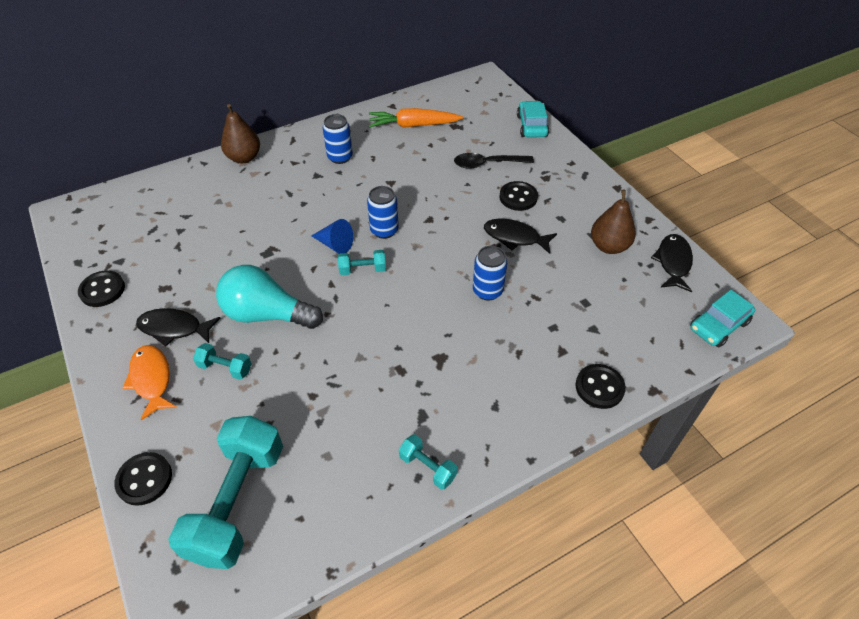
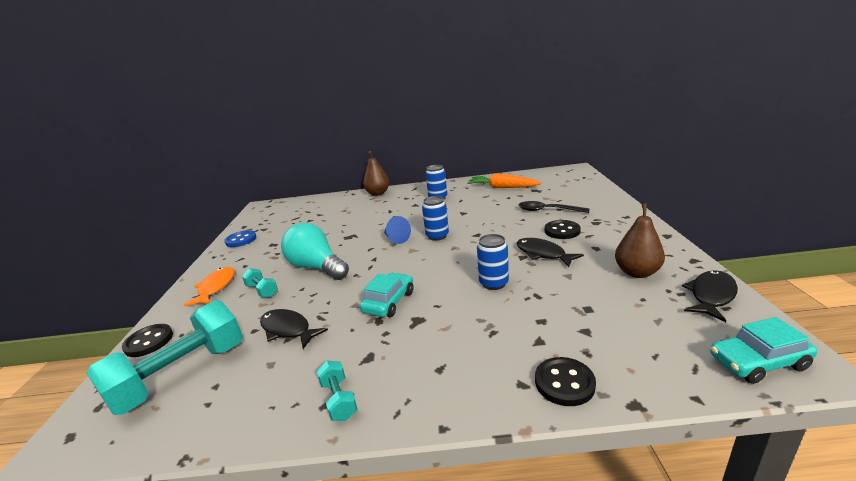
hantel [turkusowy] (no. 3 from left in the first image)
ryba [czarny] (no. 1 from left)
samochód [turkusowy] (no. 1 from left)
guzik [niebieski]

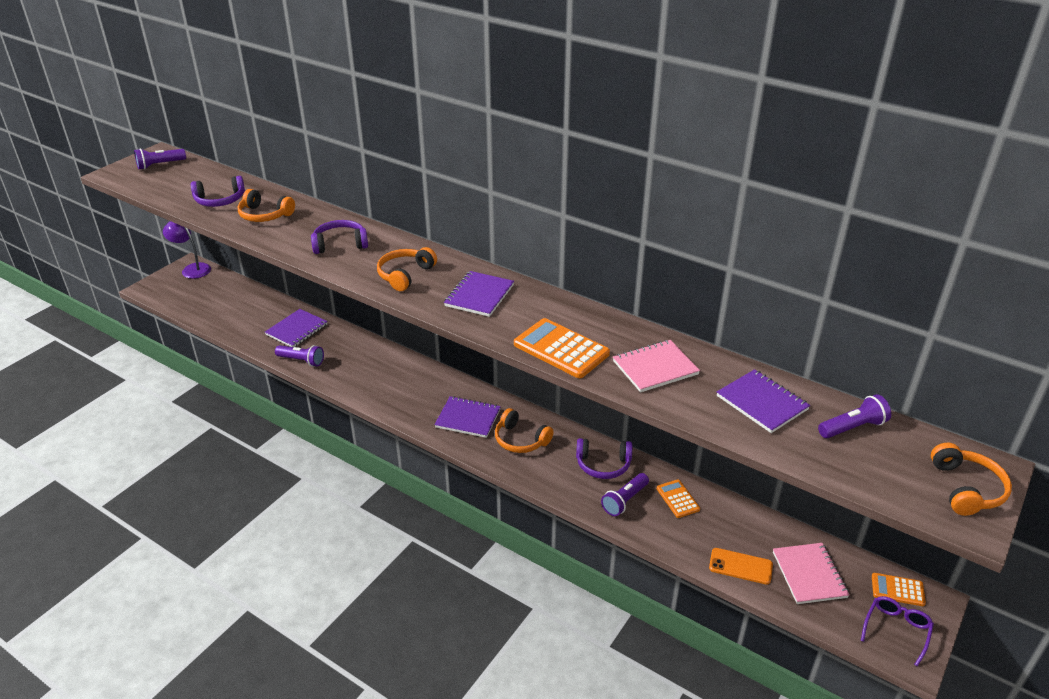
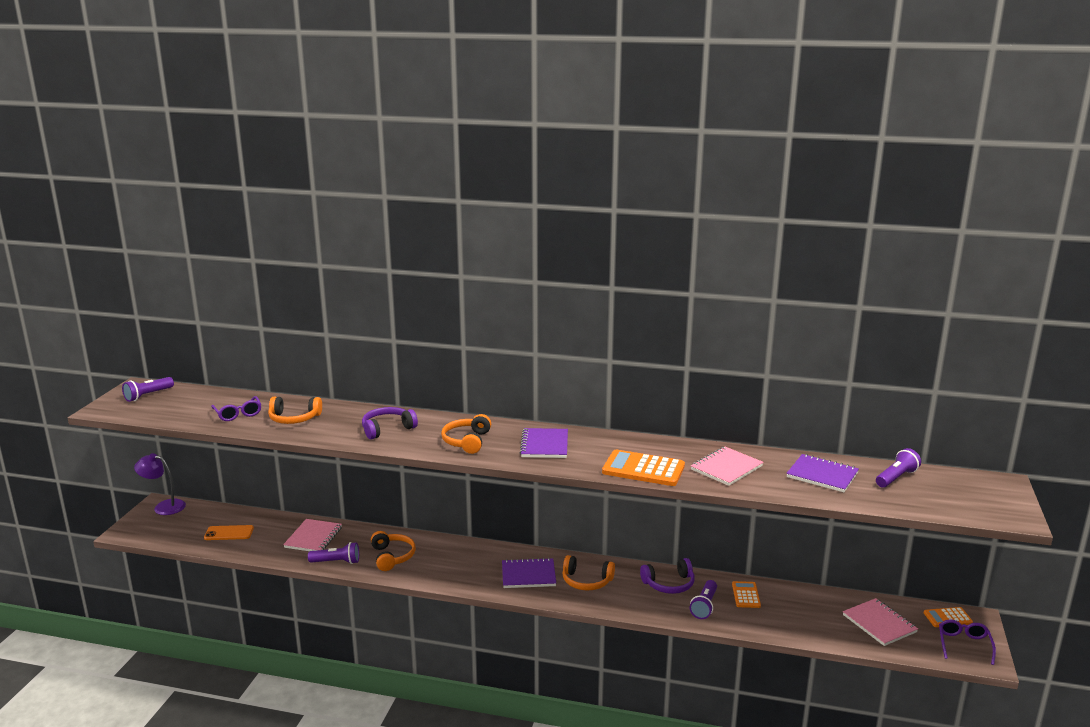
telefon [pomarańczowy]
słuchawki [pomarańczowy] (no. 2 from left)
okulary [fioletowy] (no. 1 from left)
zeszyt [różowy] (no. 1 from left)
kalkulator [pomarańczowy] (no. 2 from left)

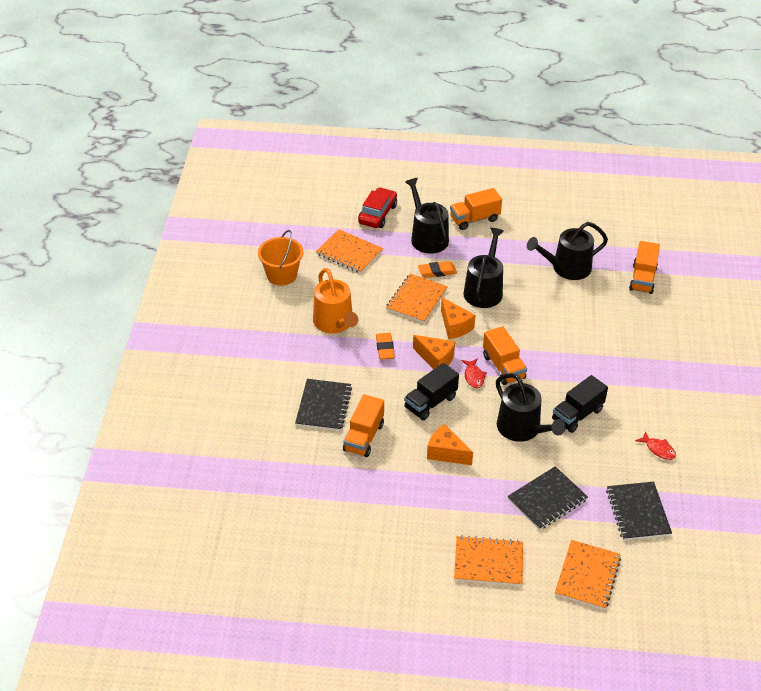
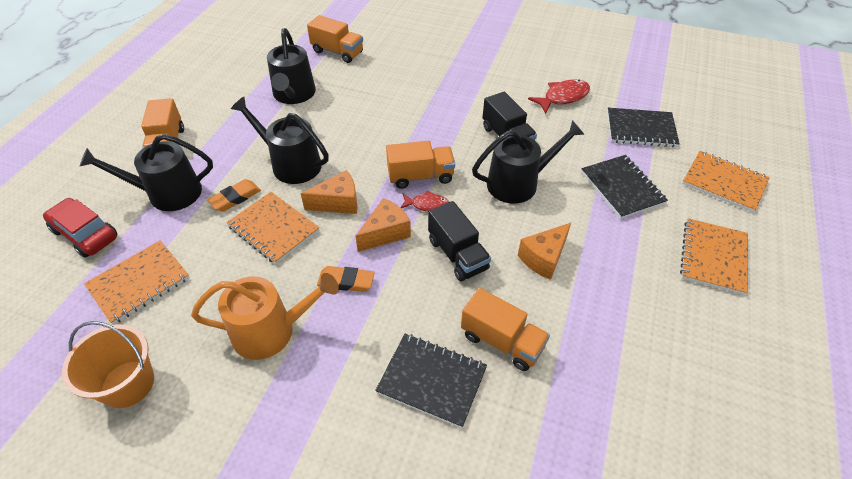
gumka do mazania [pomarańczowy] (no. 1 from left)
ryba [czerwony] (no. 2 from left)

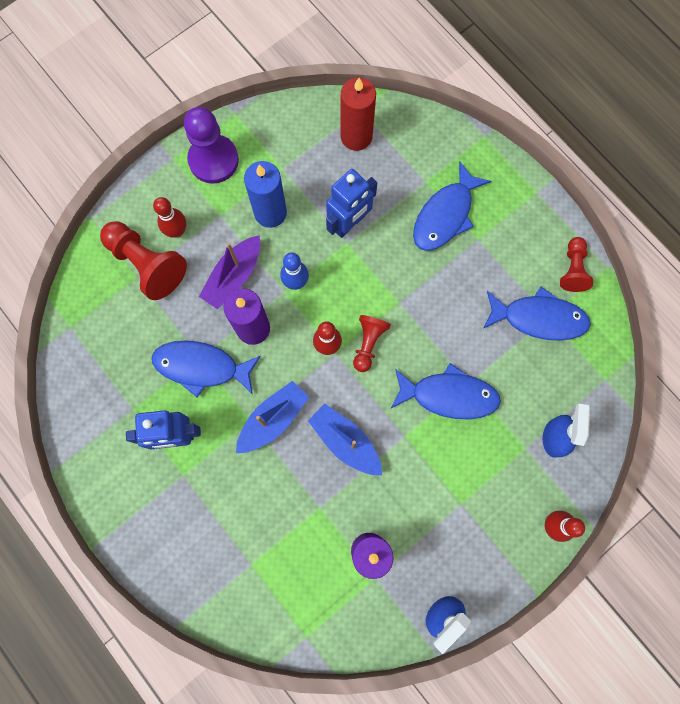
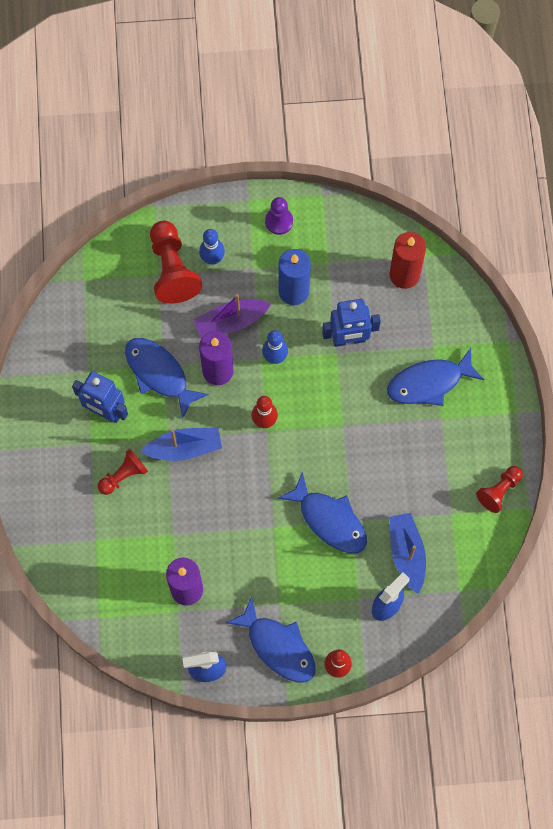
łódka [niebieski] (no. 2 from left)
pionek [czerwony] (no. 1 from left)
ryba [niebieski] (no. 2 from left)
kręgiel [niebieski] (no. 1 from left)
pionek [fioletowy]

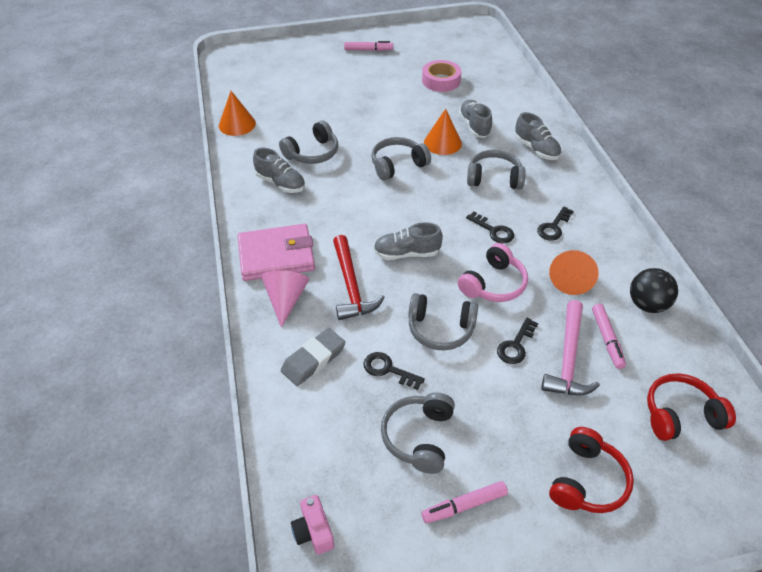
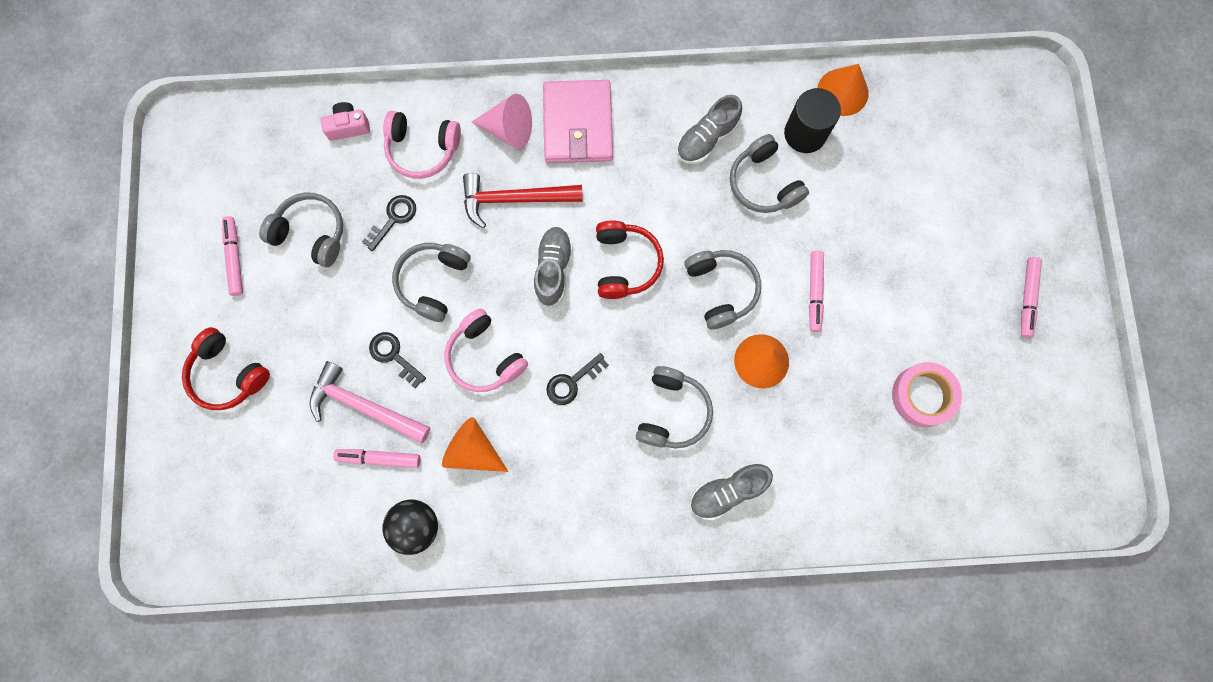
but [szary] (no. 3 from left in the first image)
klucz [czarny] (no. 4 from left in the first image)
walec [czarny]
flamaster [różowy] (no. 3 from left)
aparat fotograficzny [różowy]
słuchawki [czerwony] (no. 2 from left)
słuchawki [różowy] (no. 1 from left)

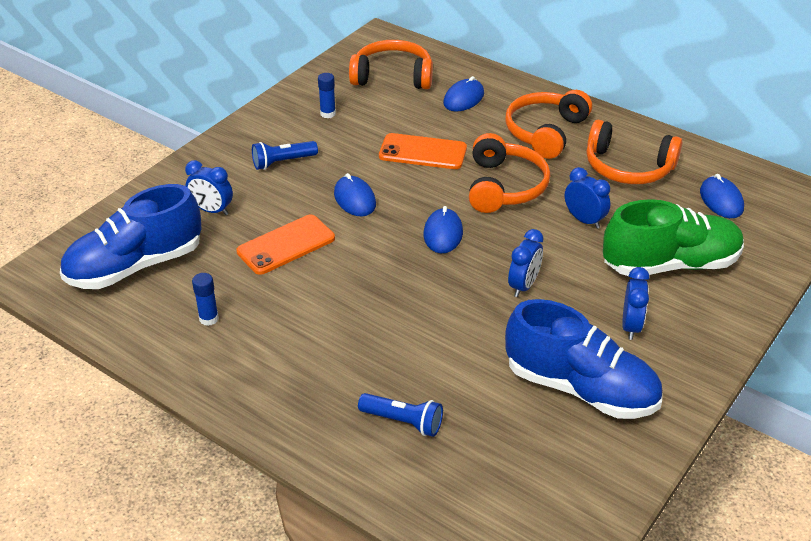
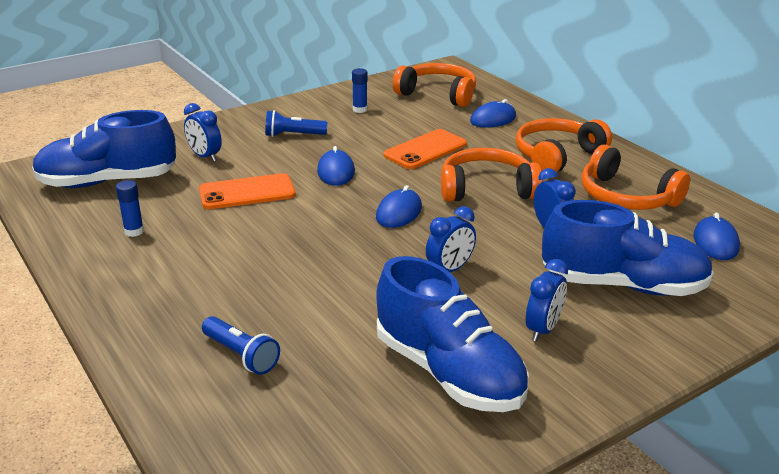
but [niebieski] (no. 3 from left)
telefon [pomarańczowy] (no. 2 from left)
słuchawki [pomarańczowy] (no. 2 from left)

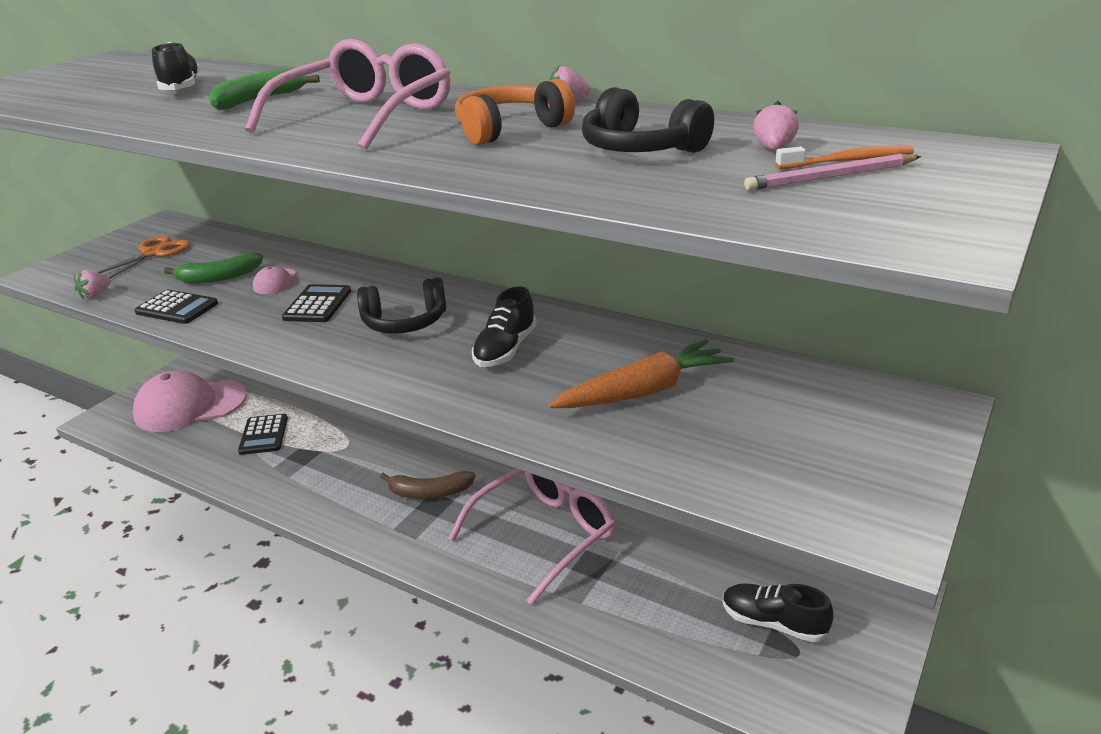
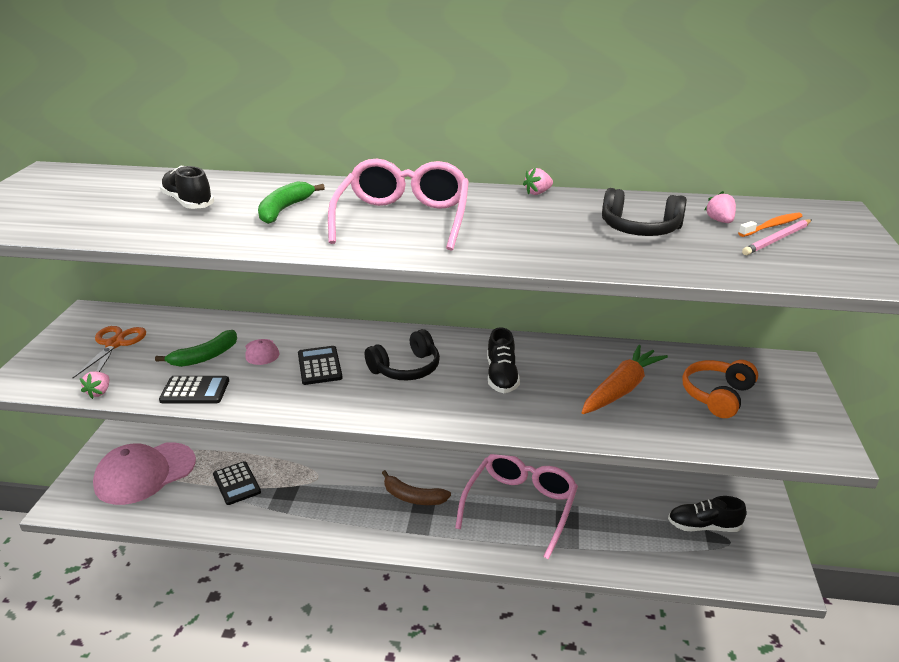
słuchawki [pomarańczowy]
banan [brązowy]

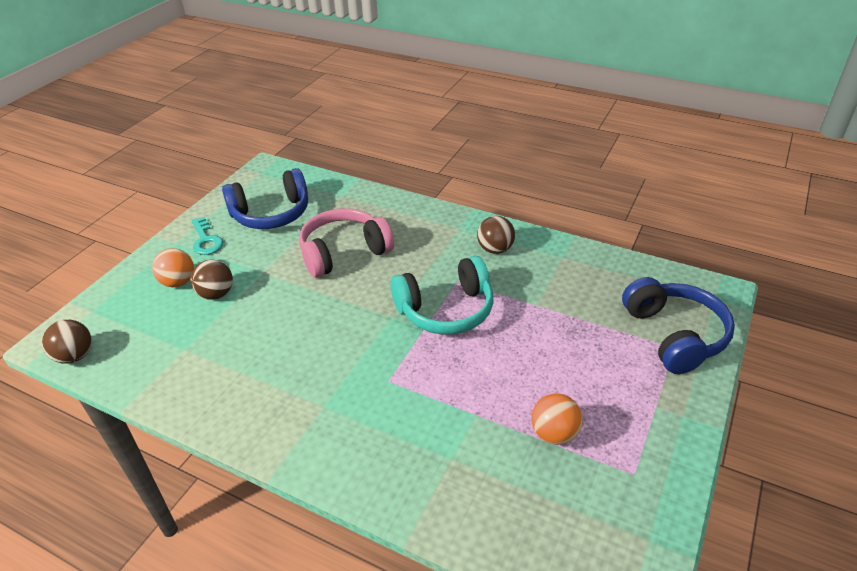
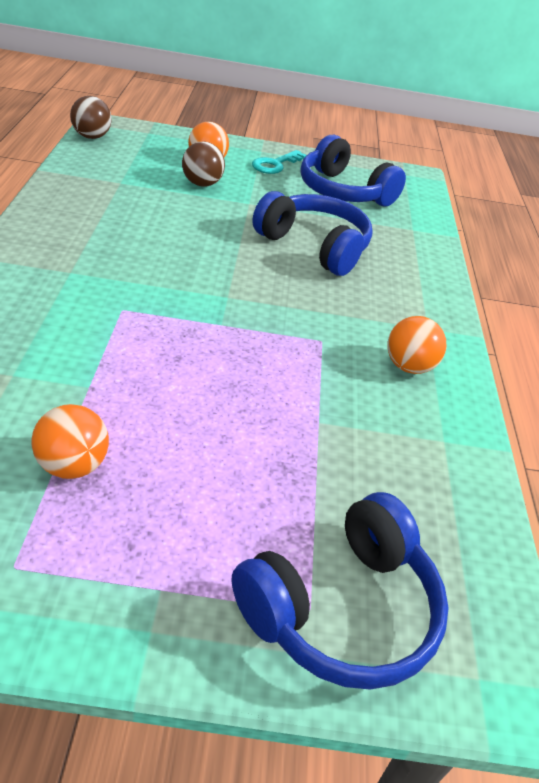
słuchawki [turkusowy]
słuchawki [niebieski] (no. 1 from left)
piłka [pomarańczowy] (no. 3 from left)

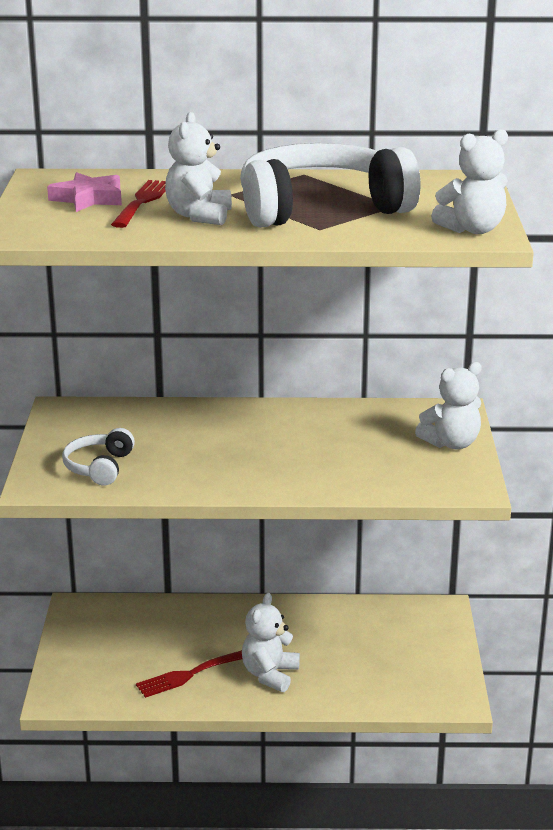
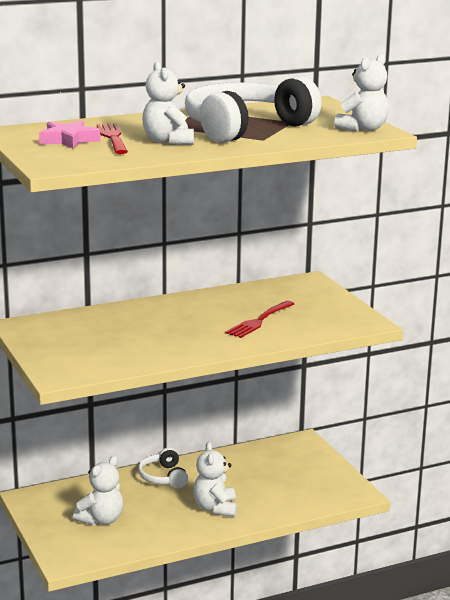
słuchawki [biały] (no. 1 from left)
widelec [czerwony] (no. 2 from left)
miś [biały] (no. 1 from left)

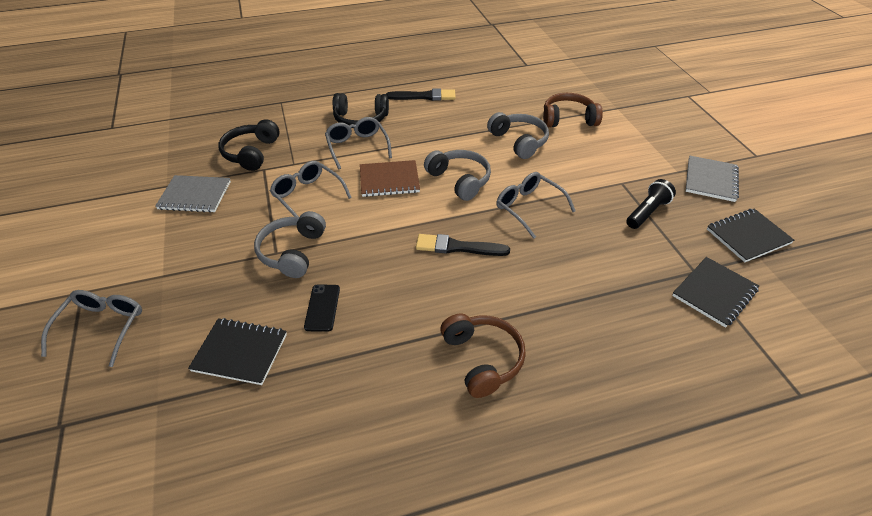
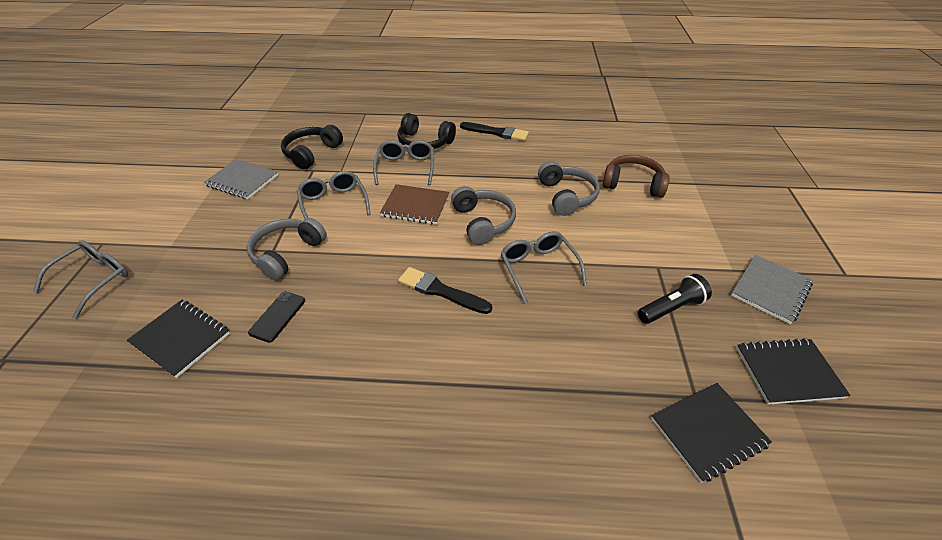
słuchawki [brązowy] (no. 1 from left in the first image)

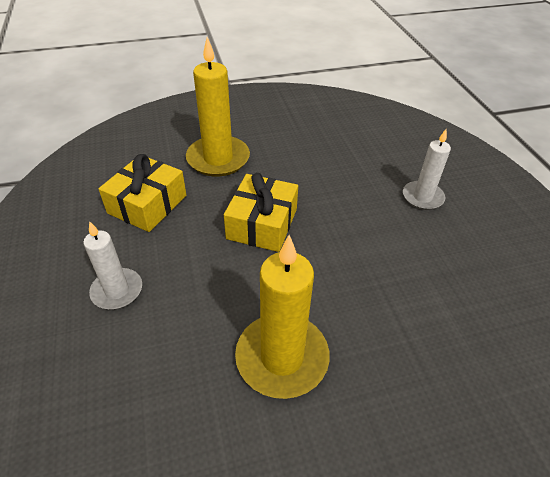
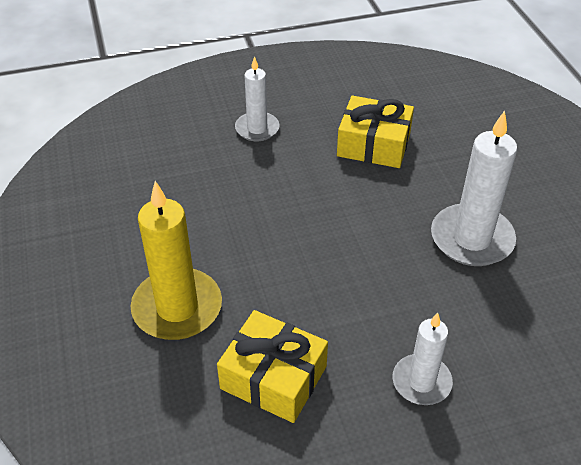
prezent [żółty] (no. 2 from left)
świeca [biały] (no. 3 from left)

